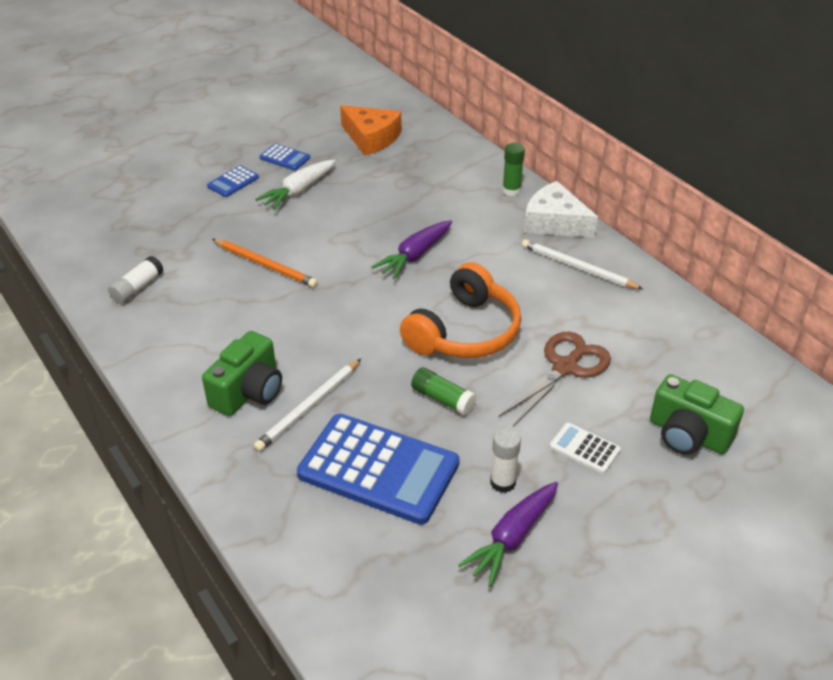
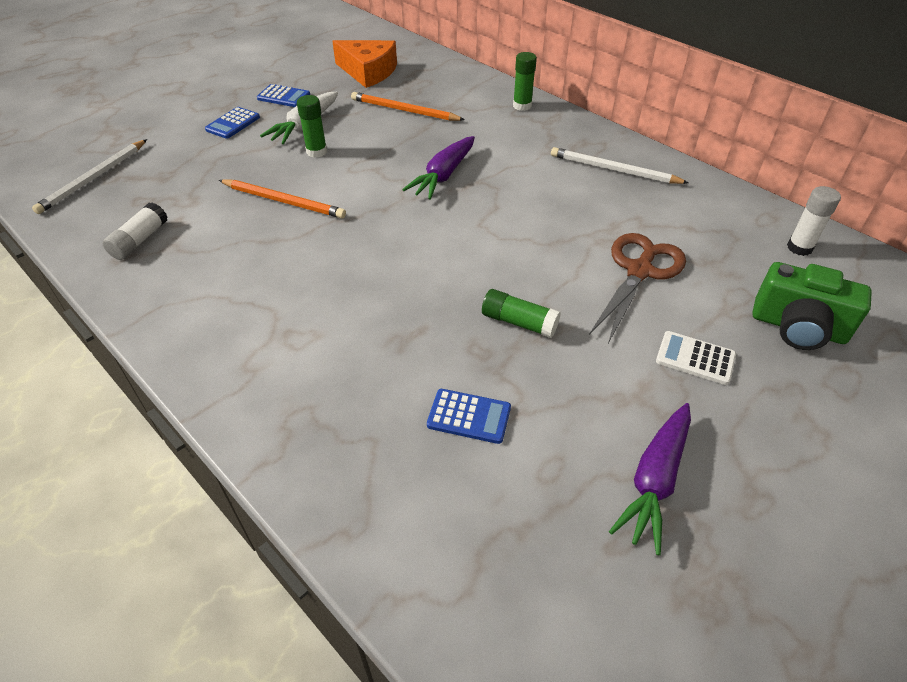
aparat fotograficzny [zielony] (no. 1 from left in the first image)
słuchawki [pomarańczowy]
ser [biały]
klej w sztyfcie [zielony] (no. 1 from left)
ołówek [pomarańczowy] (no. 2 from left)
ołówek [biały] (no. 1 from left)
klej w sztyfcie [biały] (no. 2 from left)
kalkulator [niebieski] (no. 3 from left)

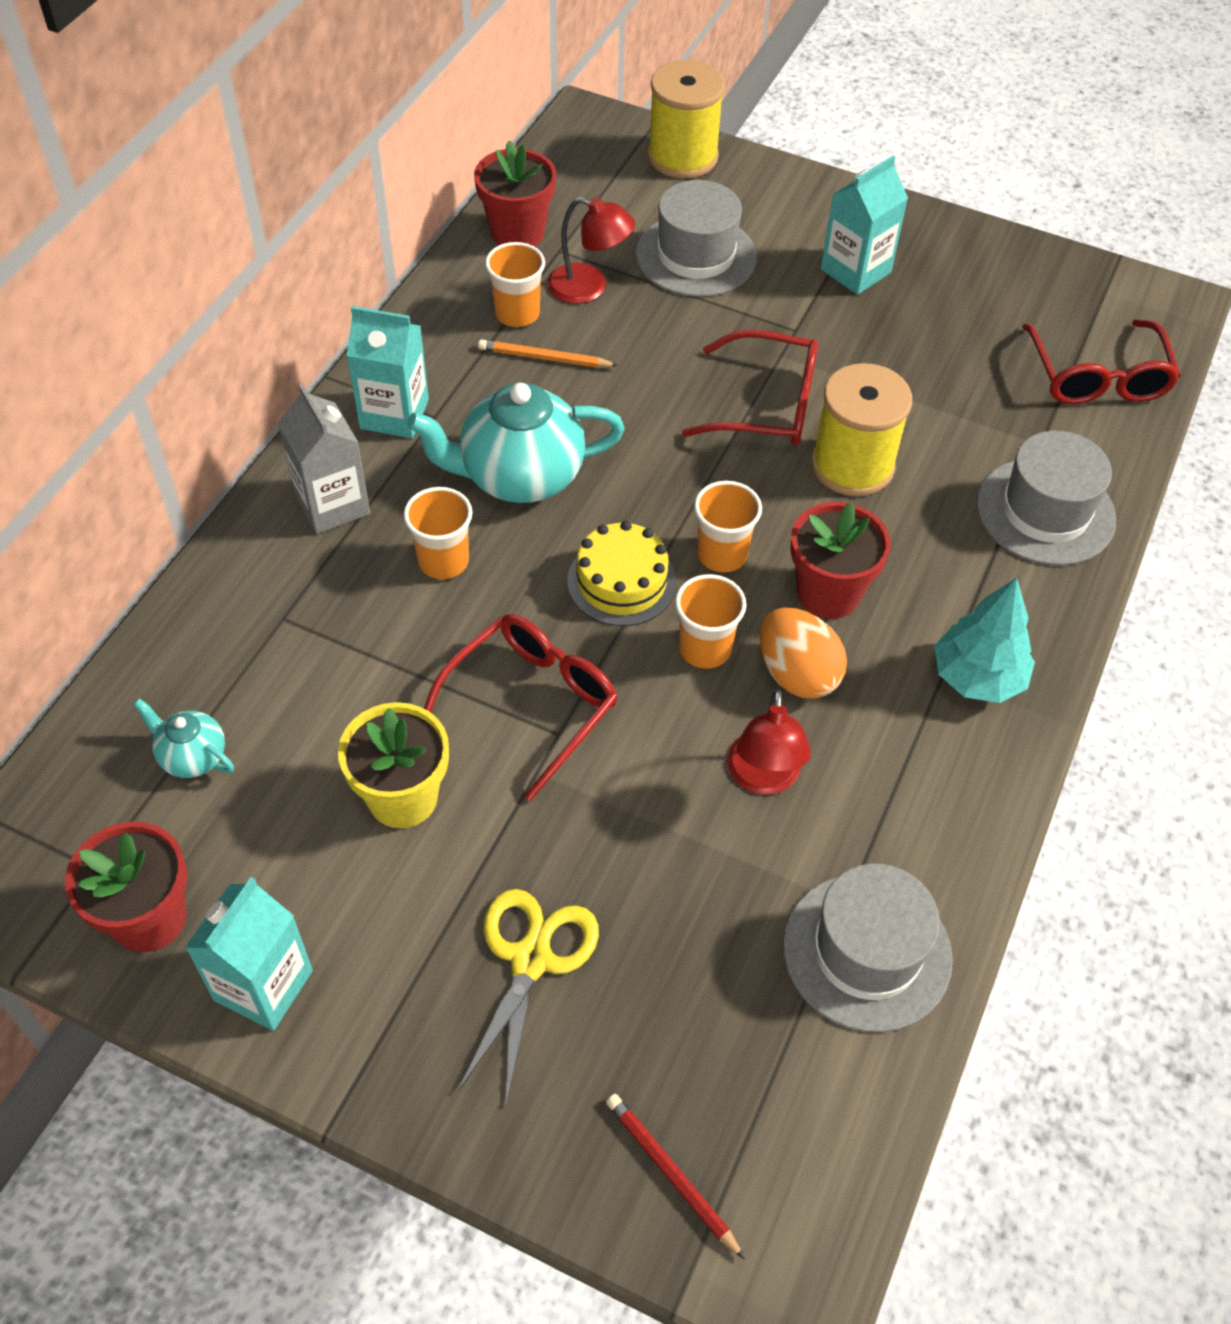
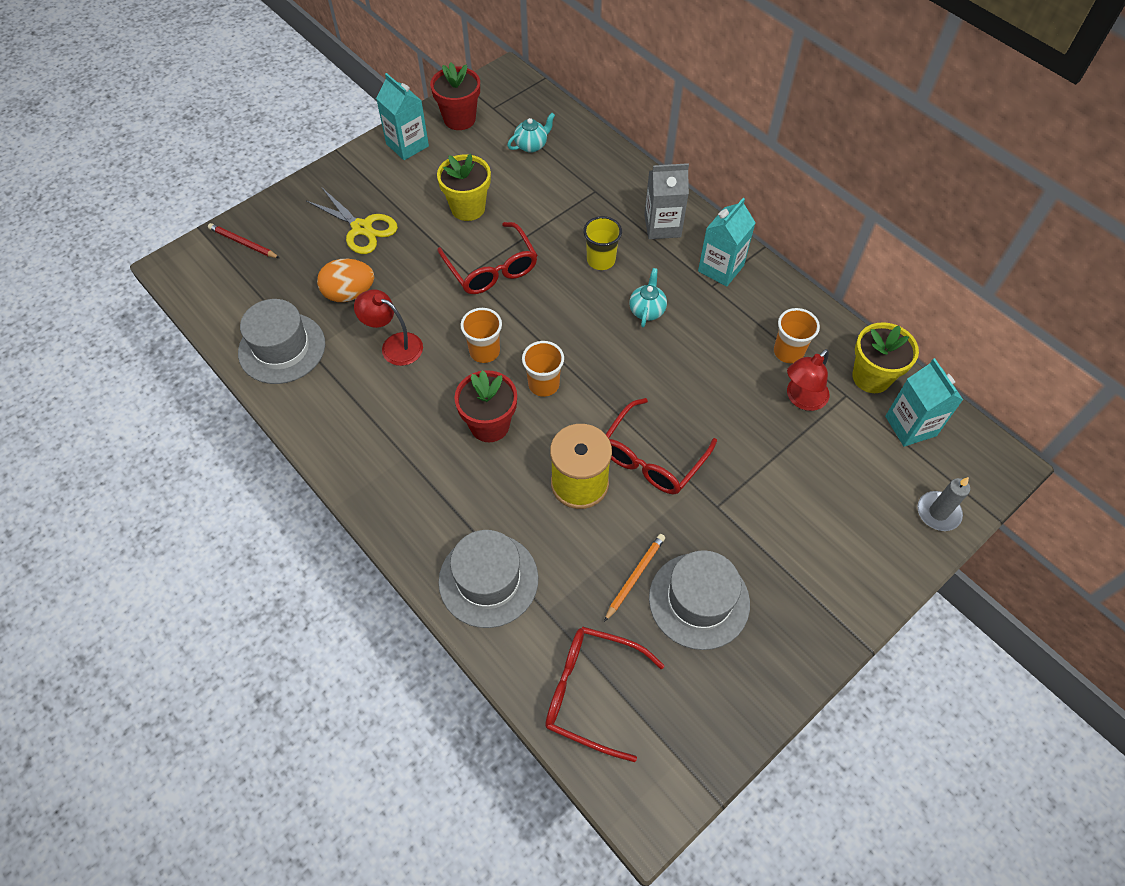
tort [żółty]
drzewko [turkusowy]
ołówek [pomarańczowy]
kapelusz [szary] (no. 3 from left)
jajko [pomarańczowy]
karton mleka [turkusowy] (no. 3 from left)
świeca [szary]
szklanka [żółty]
doniczka [żółty] (no. 2 from left)
ołówek [czerwony]
imbryk [turkusowy] (no. 2 from left)

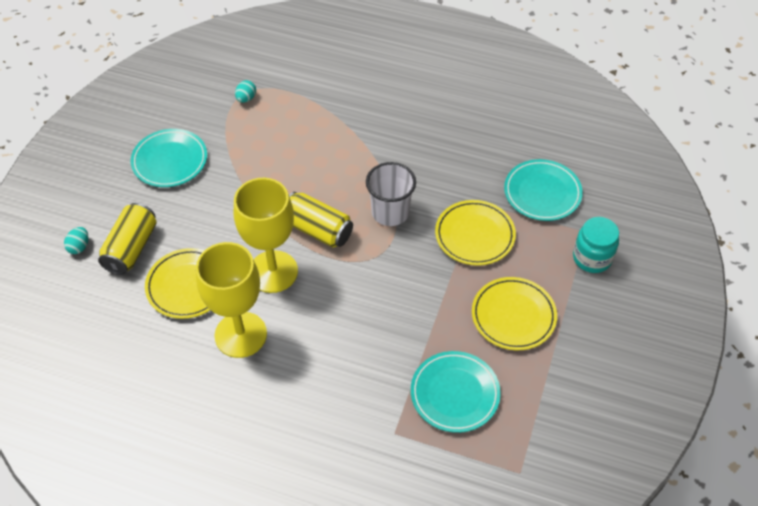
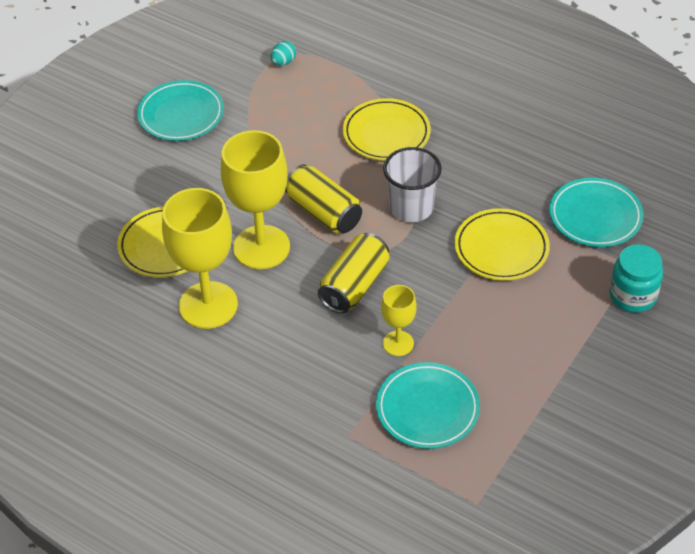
jajko [turkusowy] (no. 1 from left in the first image)
kielich [żółty] (no. 3 from left)
puszka [żółty] (no. 2 from left)
talerz [żółty] (no. 2 from left)

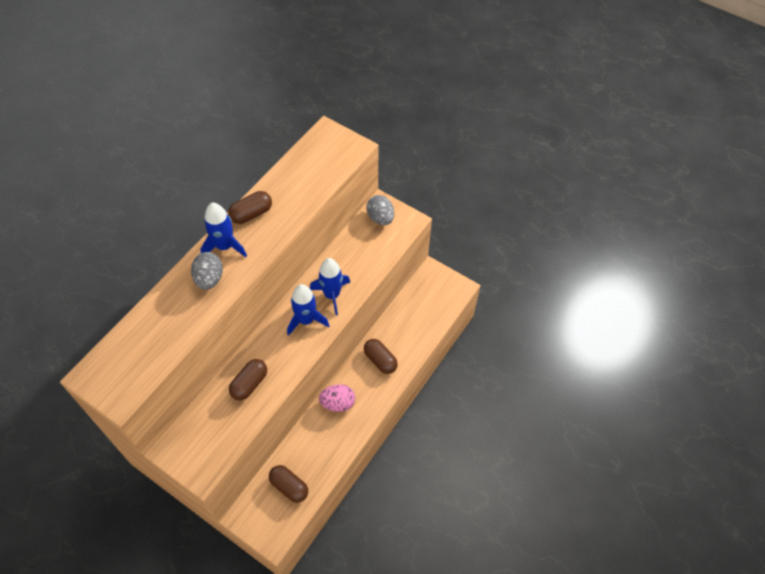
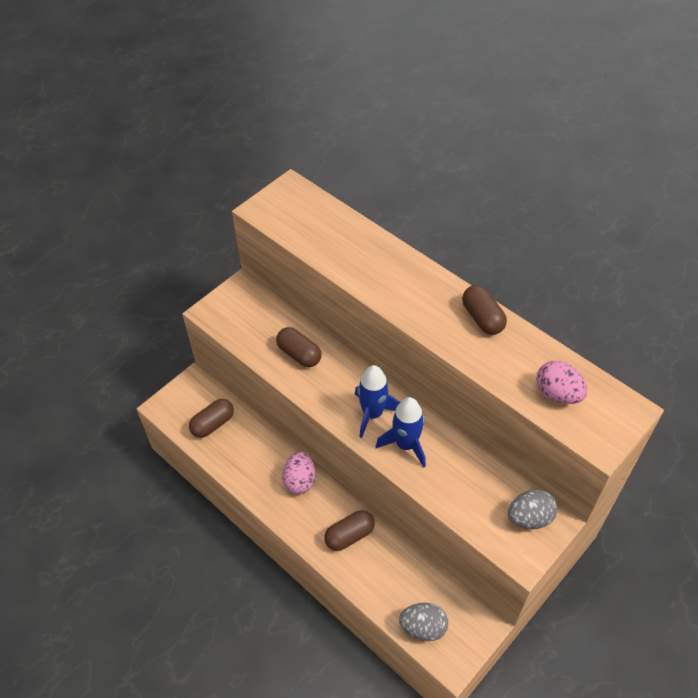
rakieta [niebieski] (no. 1 from left in the first image)
jajko [różowy] (no. 2 from left)
jajko [szary] (no. 1 from left)

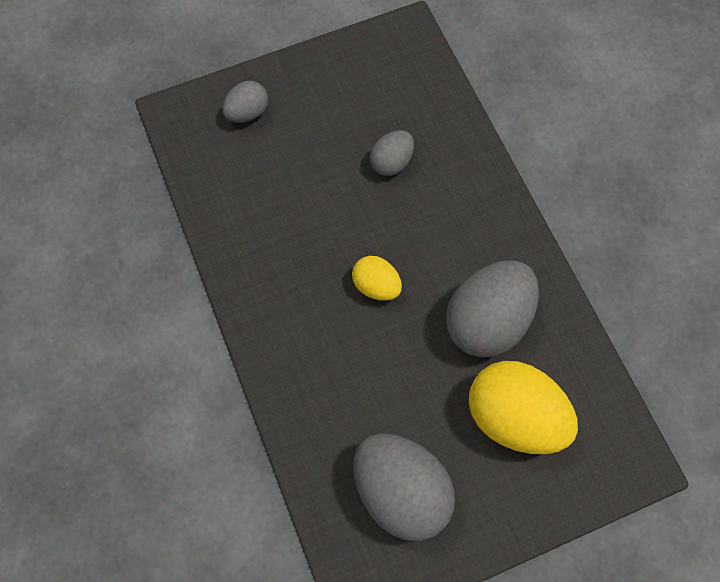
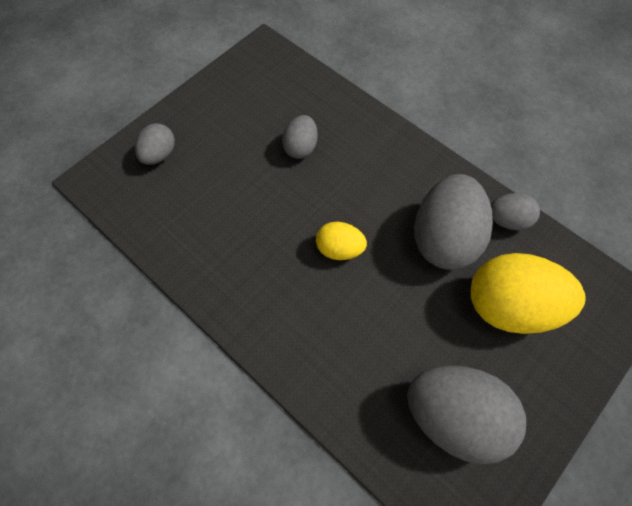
jajko [szary] (no. 5 from left)

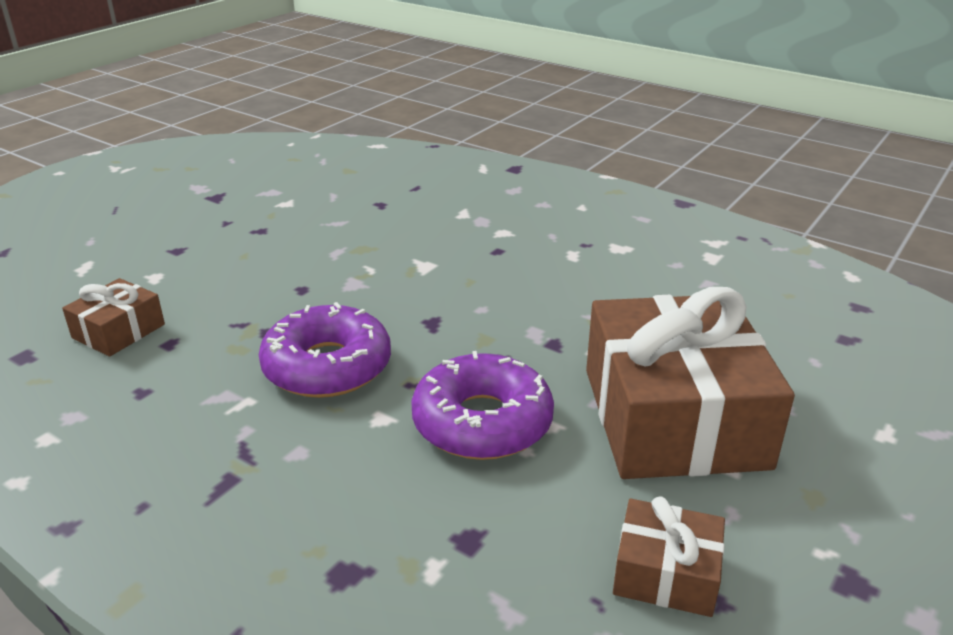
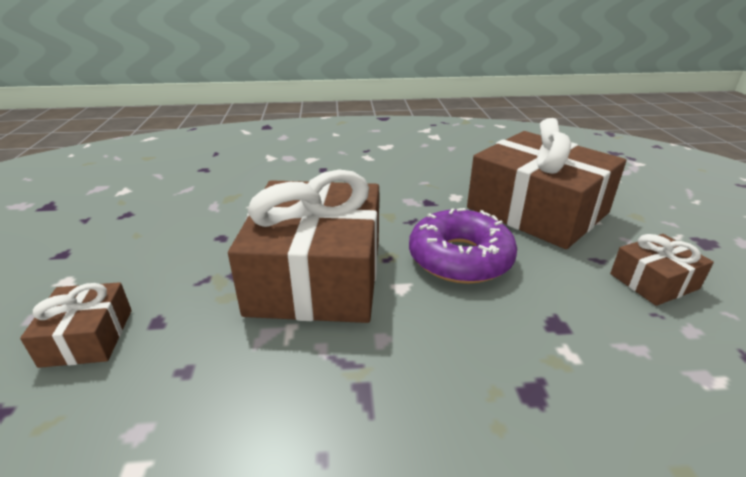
prezent [brązowy] (no. 2 from left)

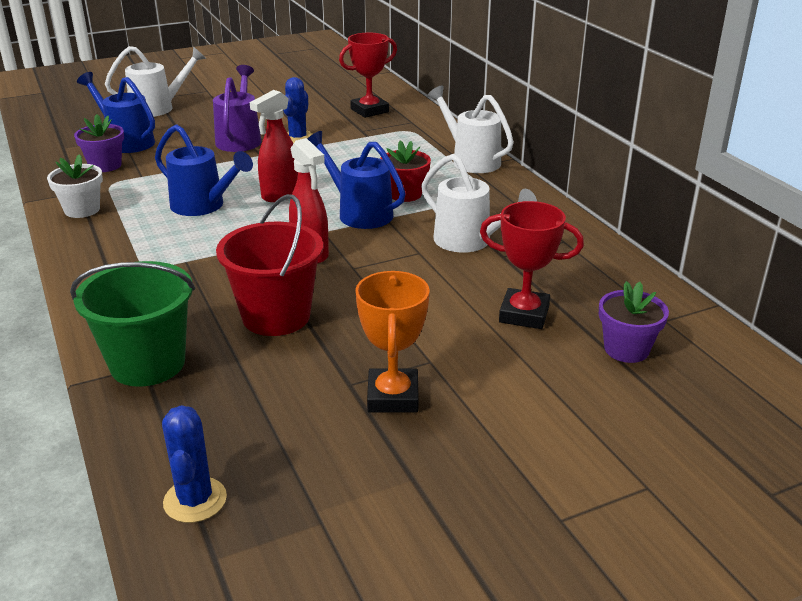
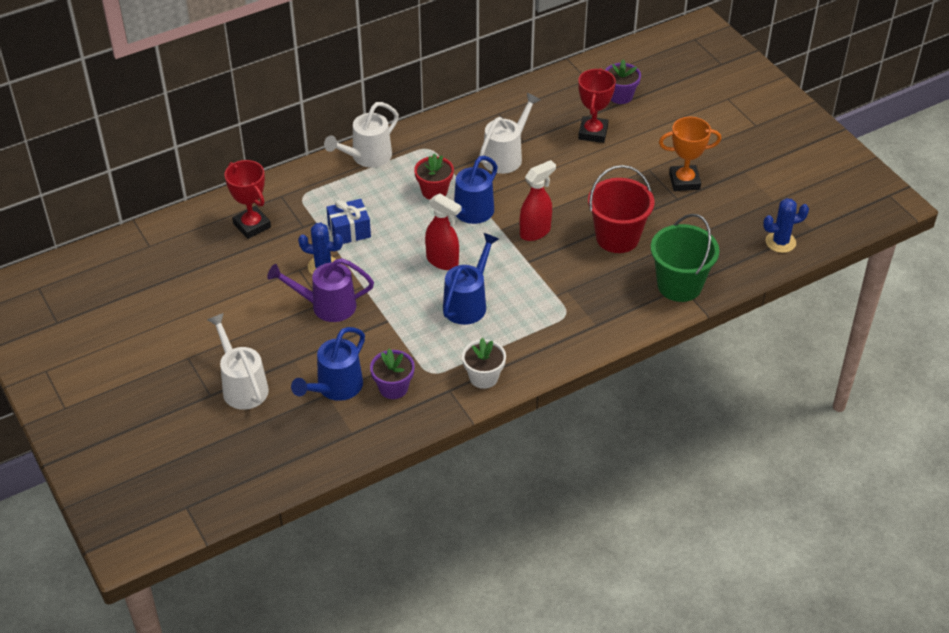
prezent [niebieski]

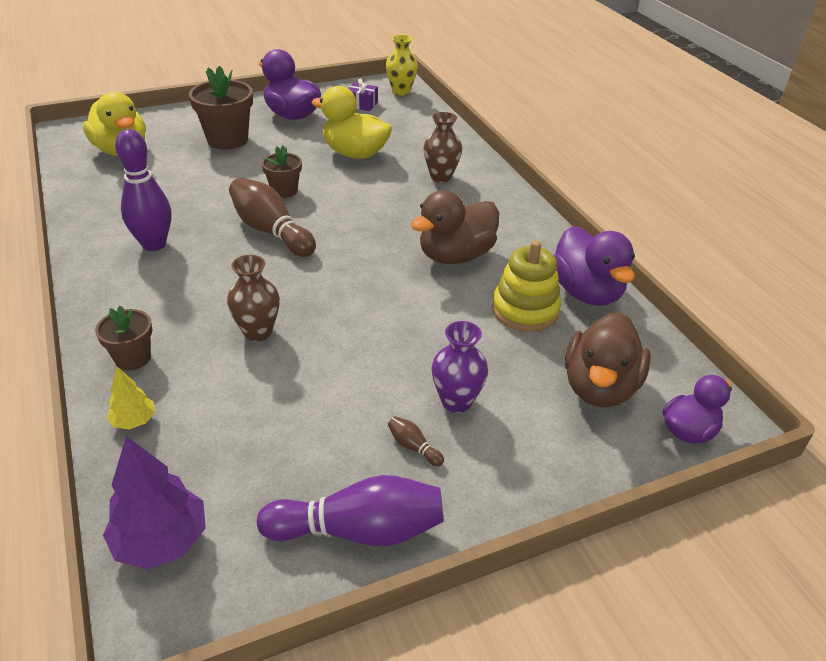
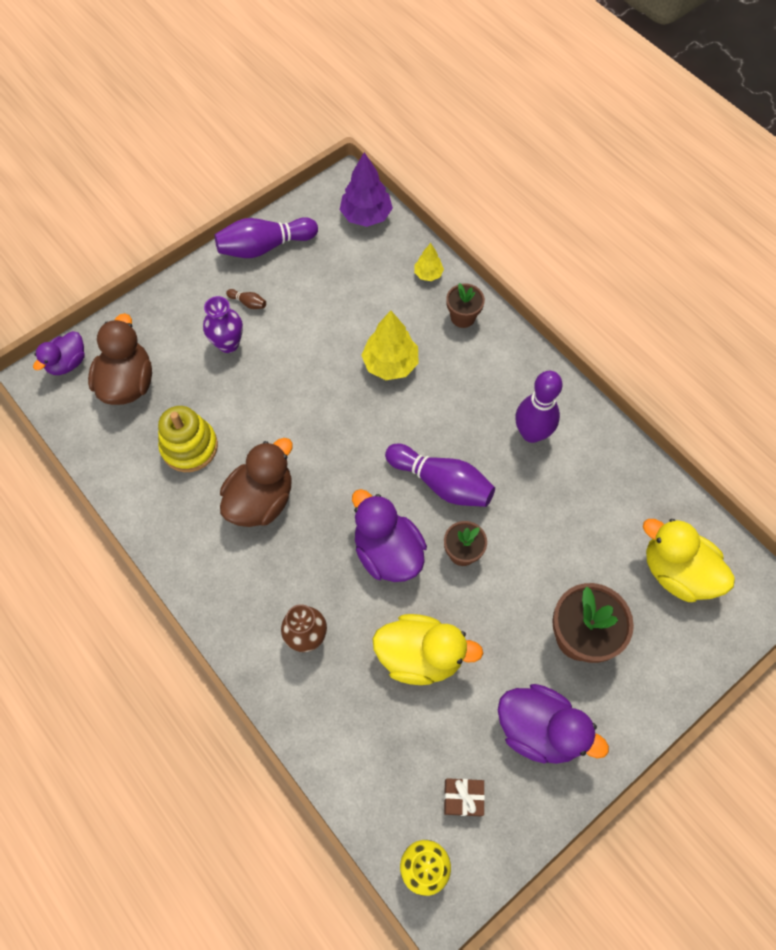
kaczka [fioletowy] (no. 2 from left)
drzewko [żółty] (no. 1 from left)
kręgiel [fioletowy] (no. 2 from left)
prezent [brązowy]

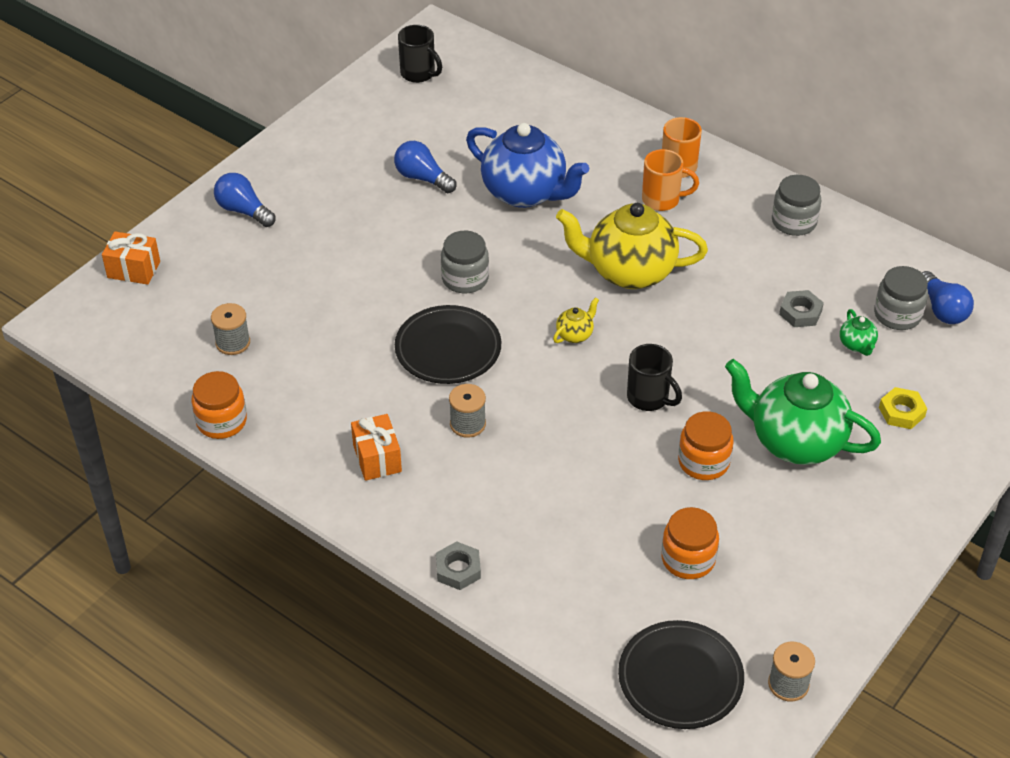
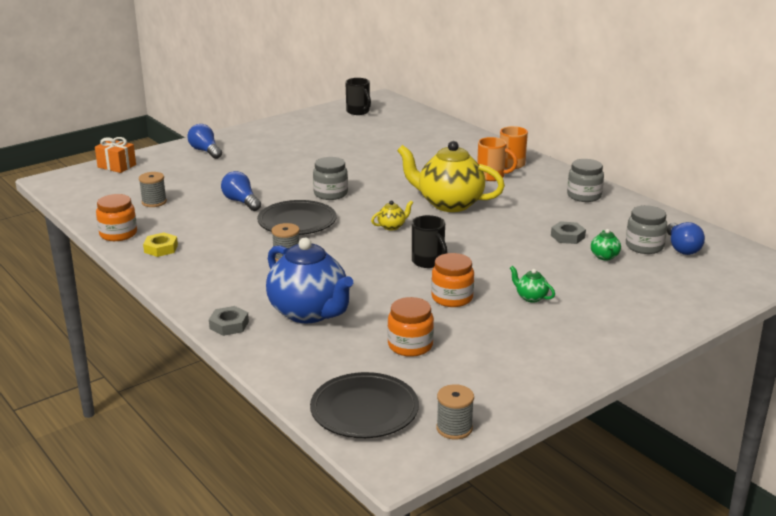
prezent [pomarańczowy] (no. 2 from left in the first image)
żarówka [niebieski] (no. 2 from left)
imbryk [niebieski]
nakrętka [żółty]
imbryk [zielony] (no. 1 from left)

